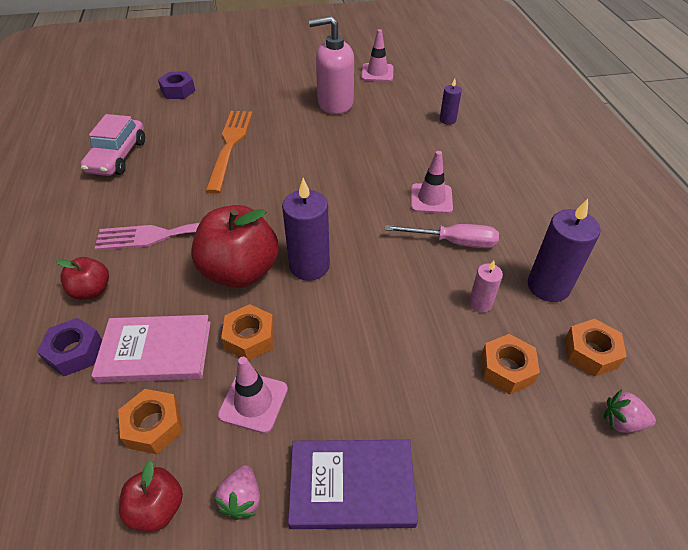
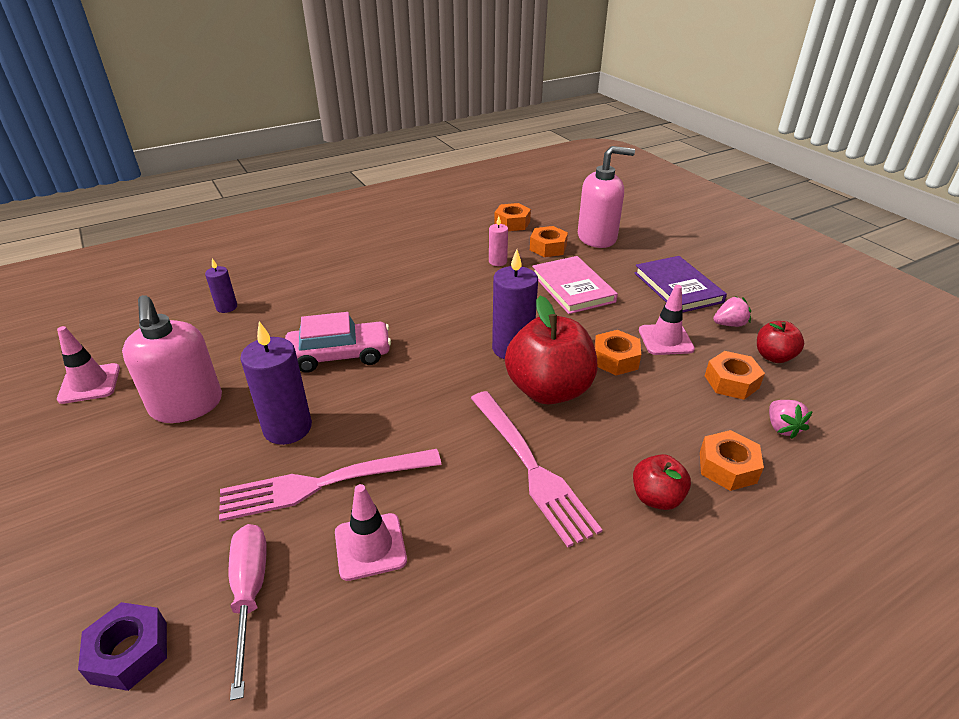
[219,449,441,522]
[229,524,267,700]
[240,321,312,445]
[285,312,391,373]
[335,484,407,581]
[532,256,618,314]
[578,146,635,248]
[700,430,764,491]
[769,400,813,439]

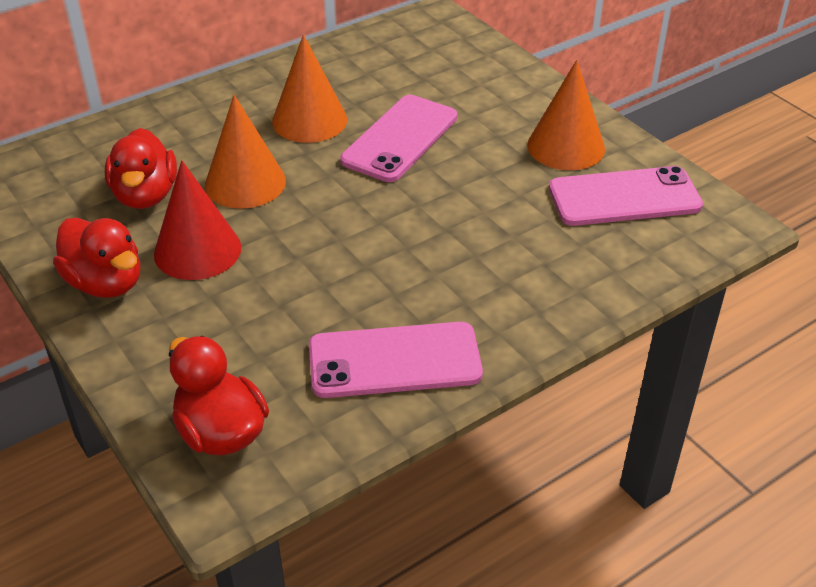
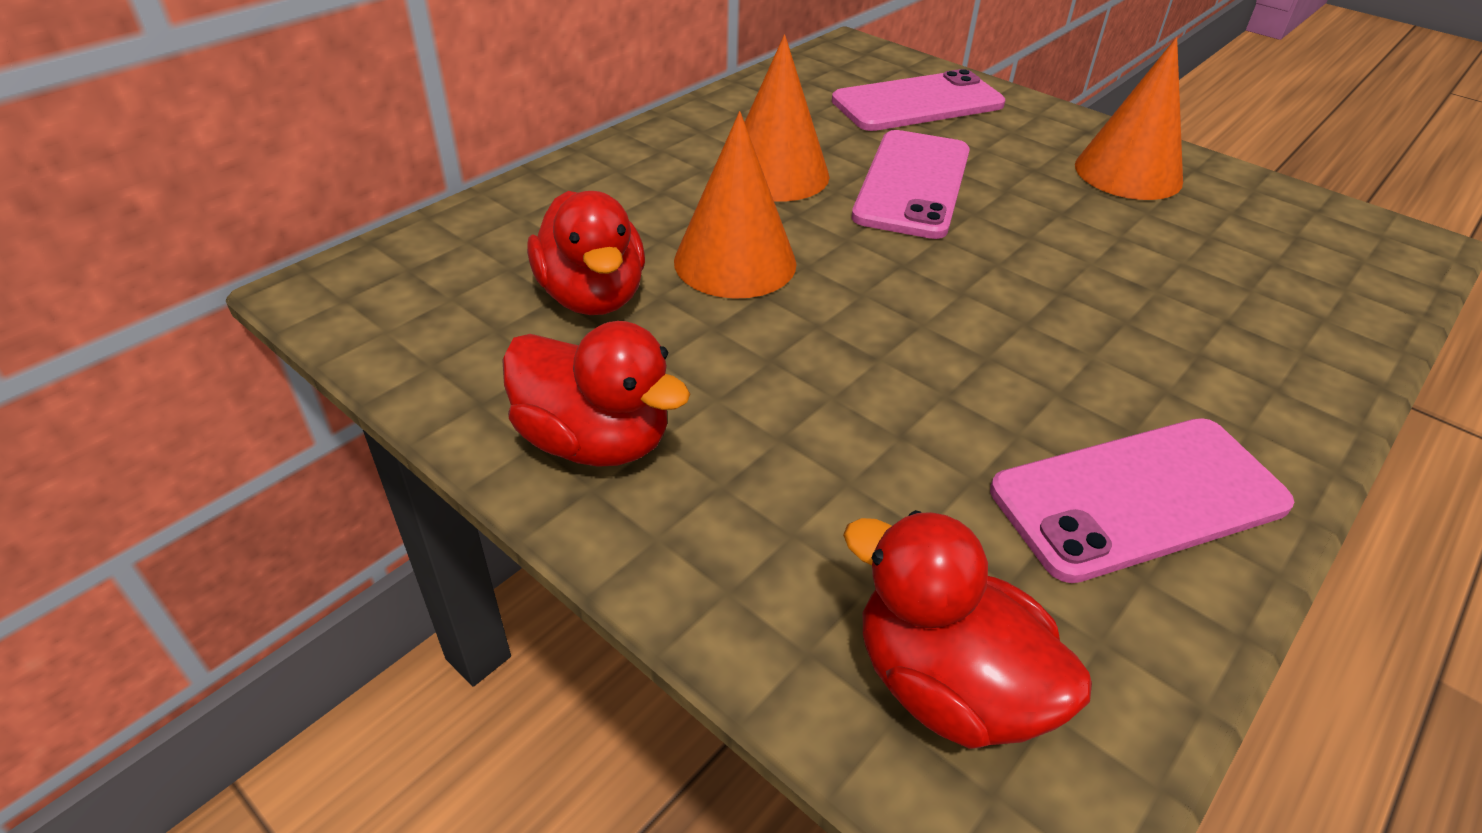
[832,69,1005,131]
[154,160,241,280] (first image)

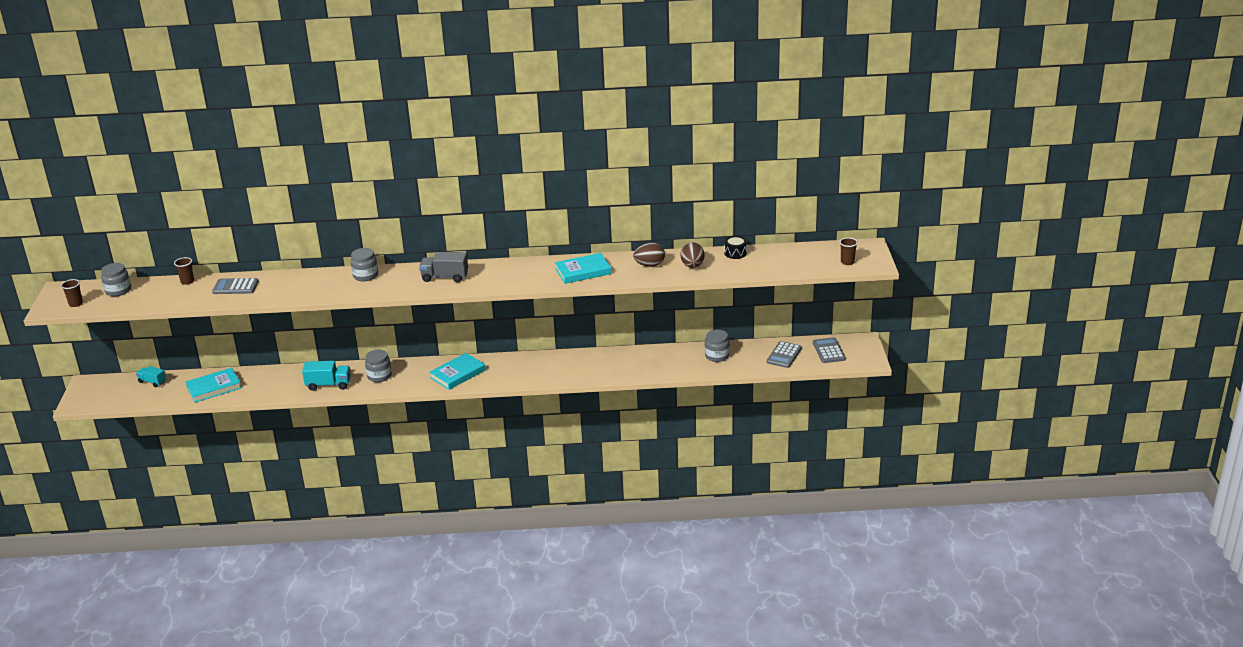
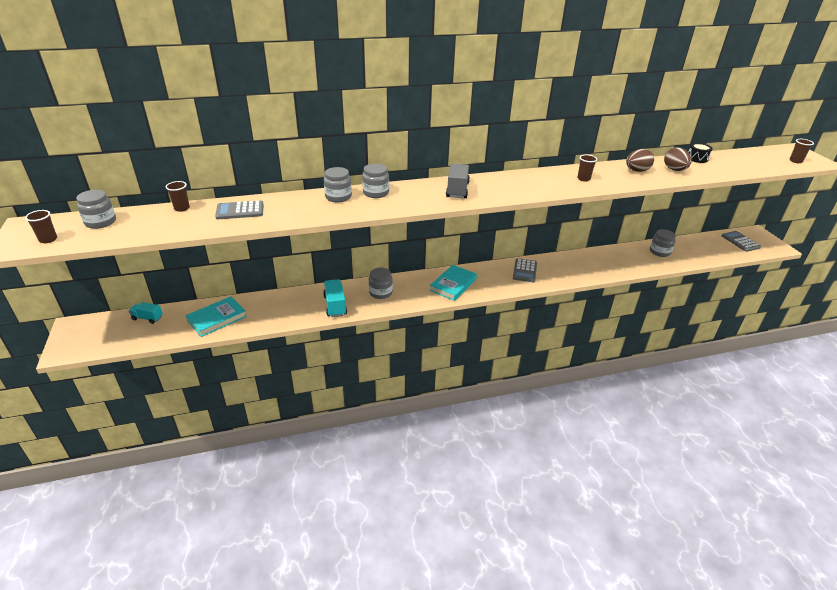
[323,279,347,317]
[324,167,352,202]
[446,164,470,198]
[513,258,537,282]
[577,155,597,181]

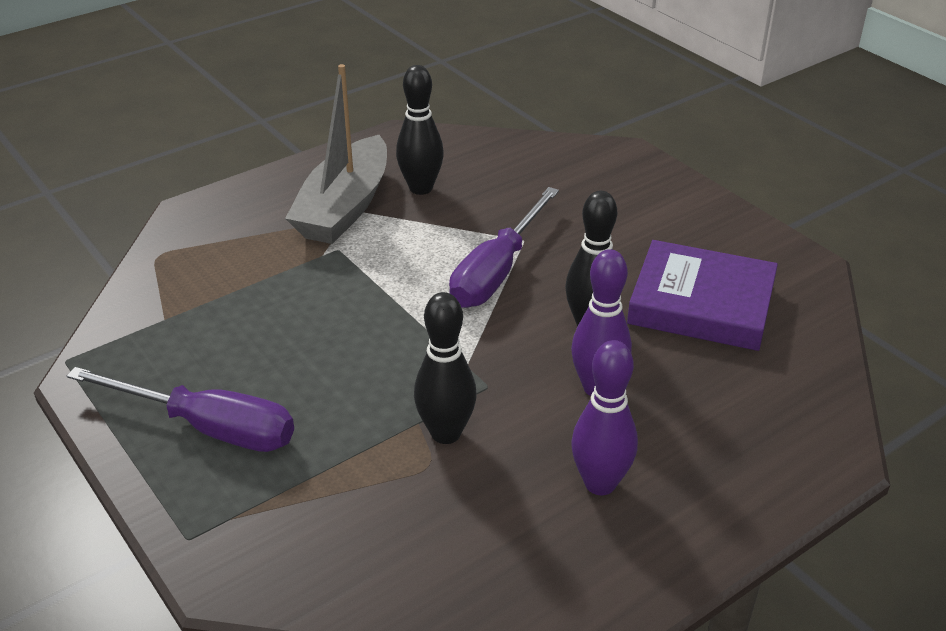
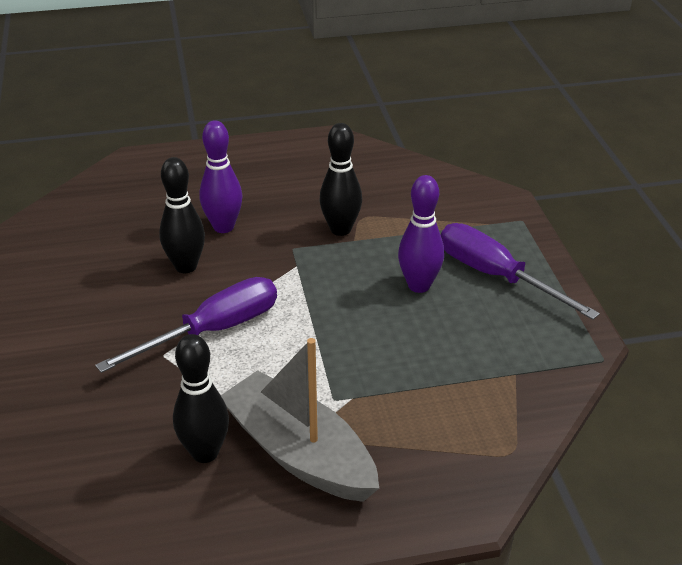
[221,338,379,502]
[398,175,444,293]
[627,240,778,351] (first image)

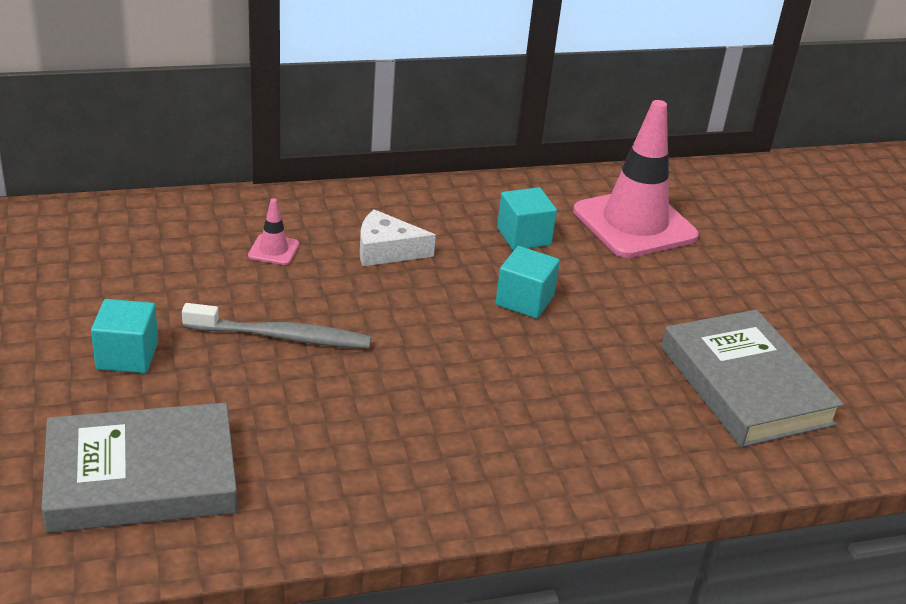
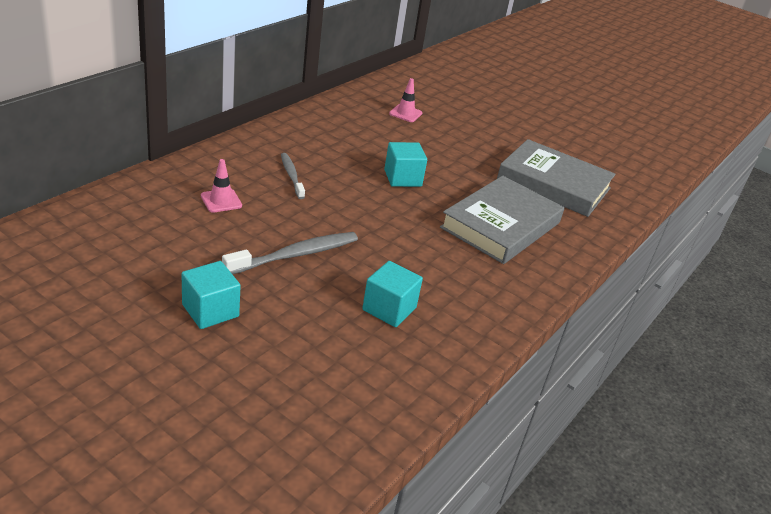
[281,153,305,199]
[362,261,423,327]
[389,78,422,122]
[440,176,564,264]

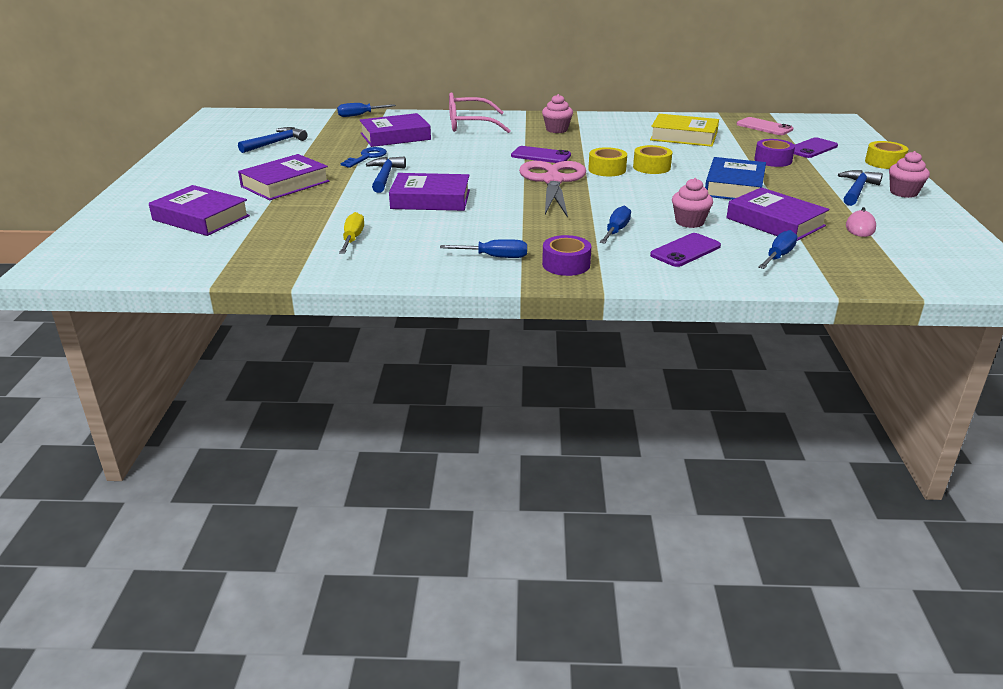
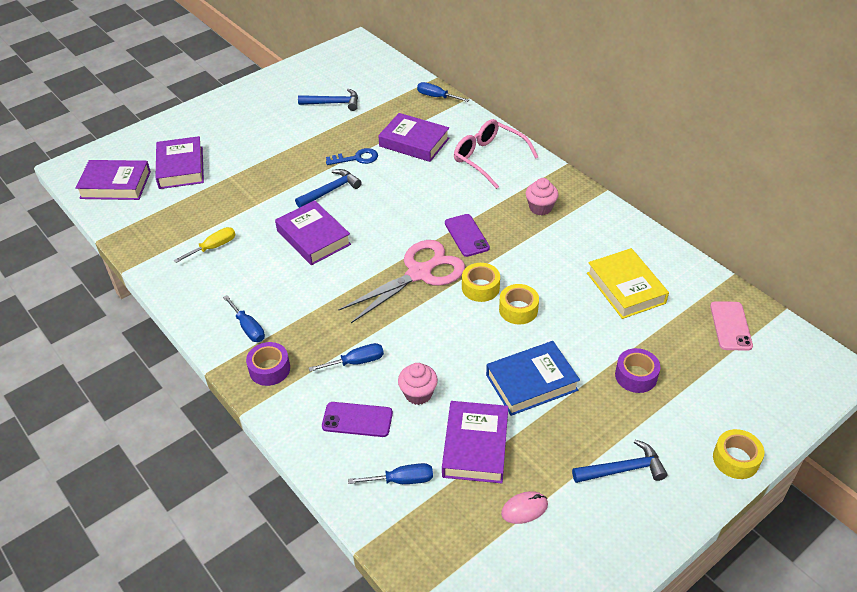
[75,160,151,200]
[794,137,838,158] (first image)
[889,151,930,198] (first image)

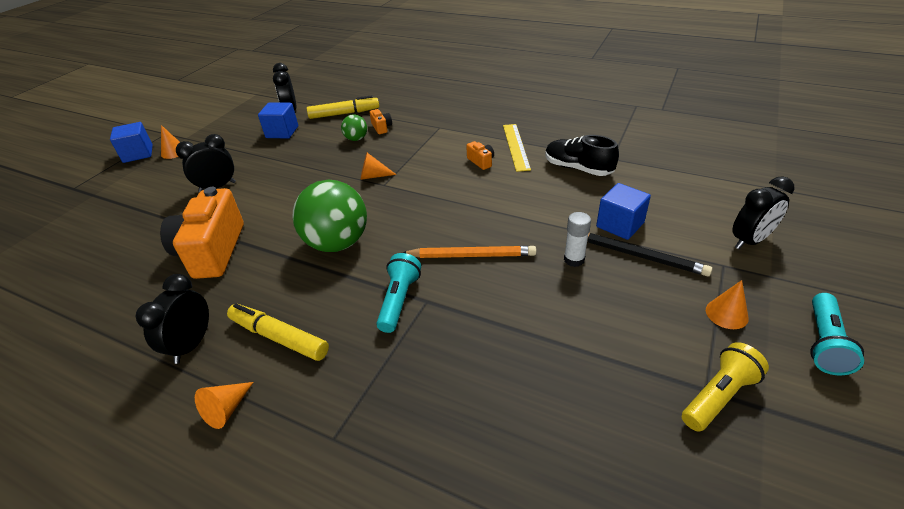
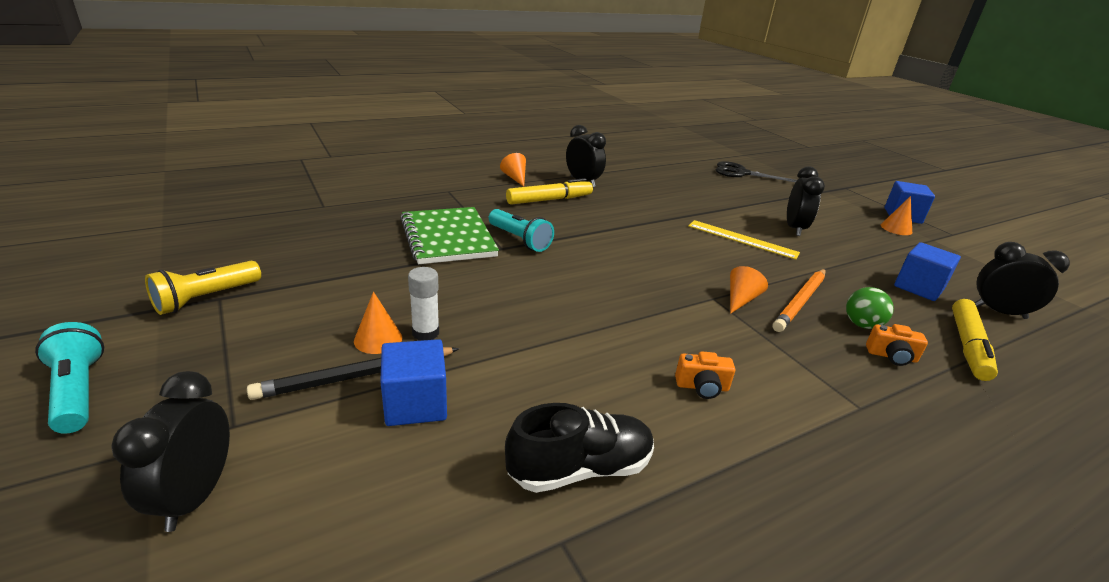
[145,261,261,315]
[354,292,402,354]
[400,207,499,264]
[689,220,800,260]
[716,161,797,182]
[772,269,826,332]
[160,187,244,279] (first image)
[293,180,367,252] (first image)

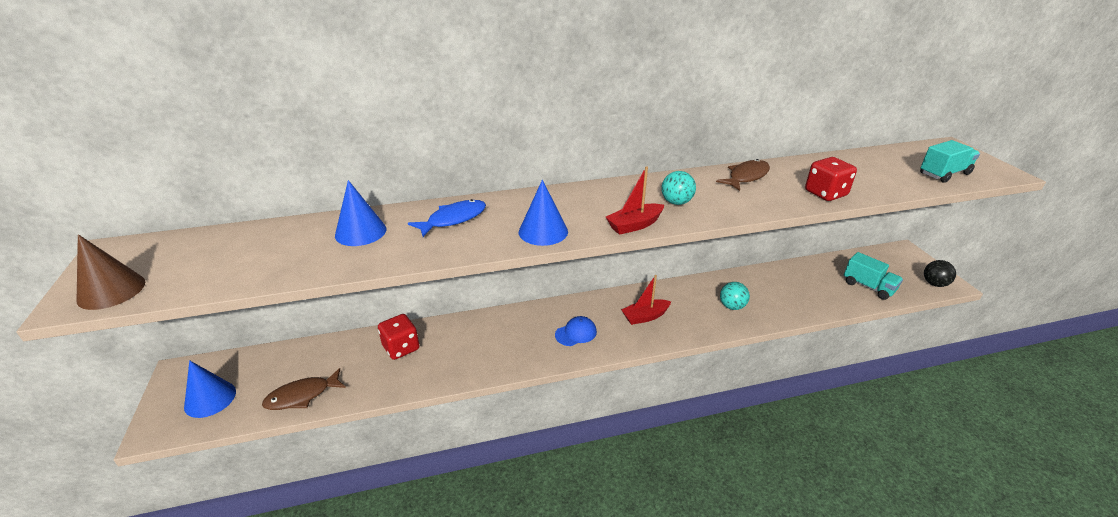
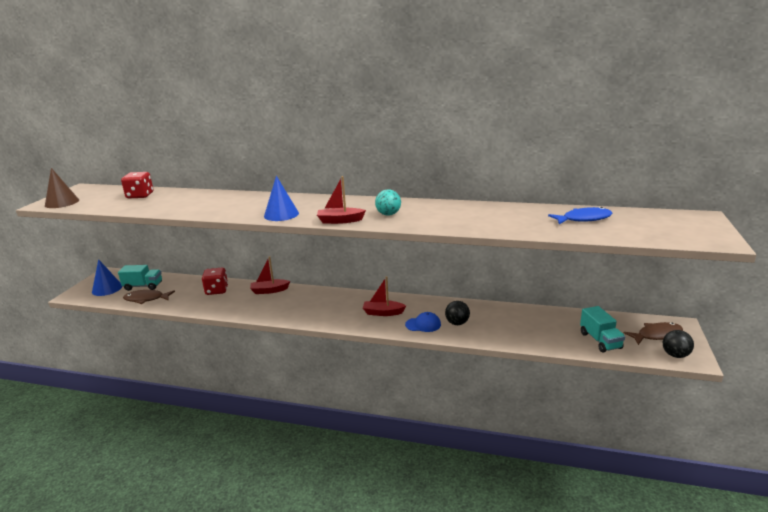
[118,265,162,291]
[121,172,153,198]
[250,256,290,294]
[405,312,441,332]
[445,301,470,325]
[548,207,612,224]
[624,322,683,345]
[335,180,386,246] (first image)

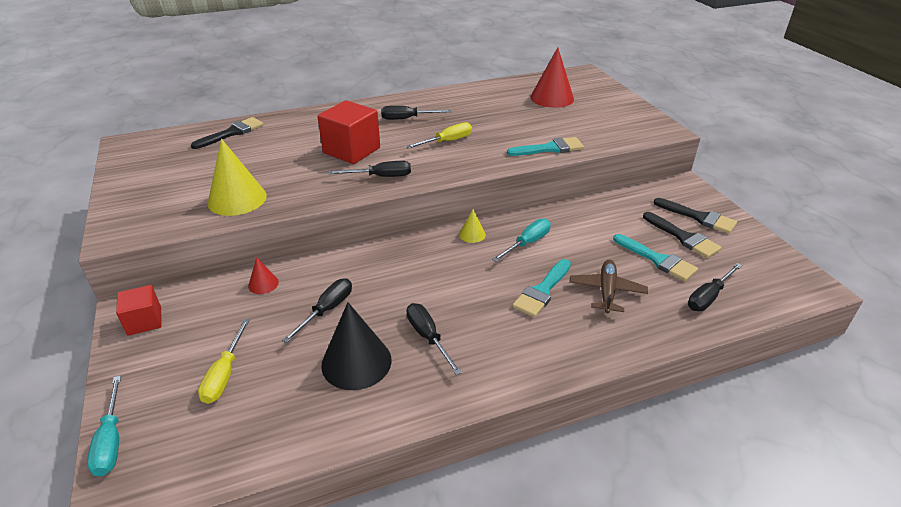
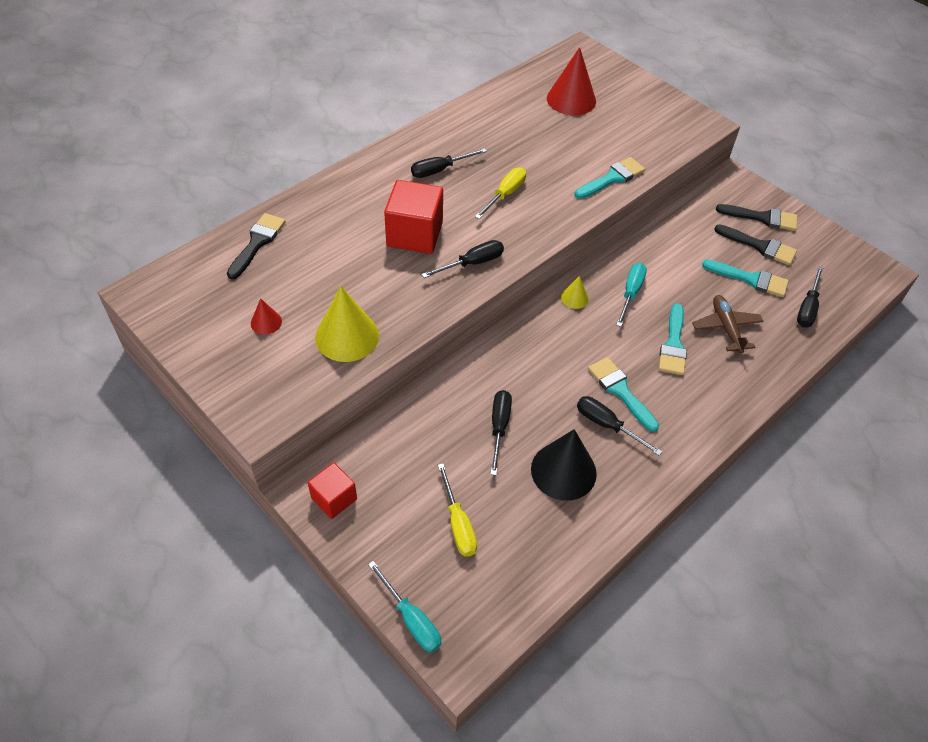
[251,298,282,335]
[588,357,659,432]

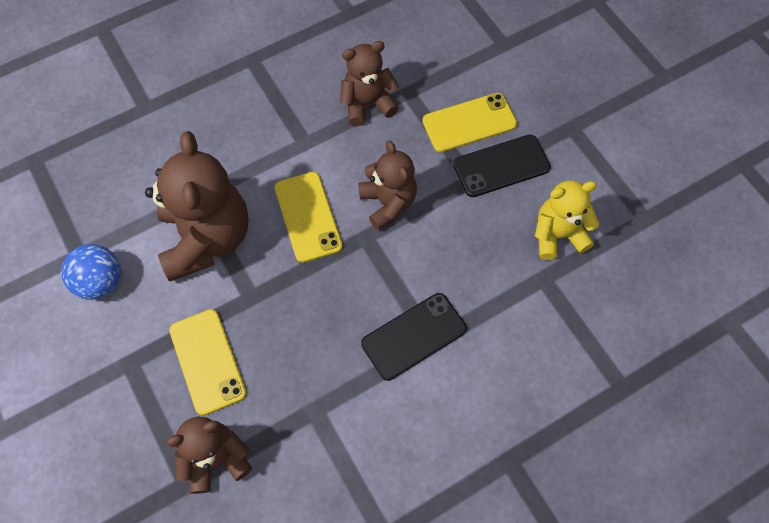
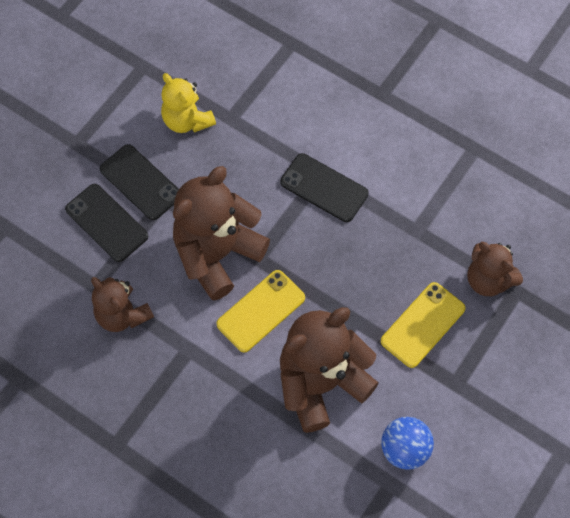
[65,184,148,262]
[173,166,270,301]

